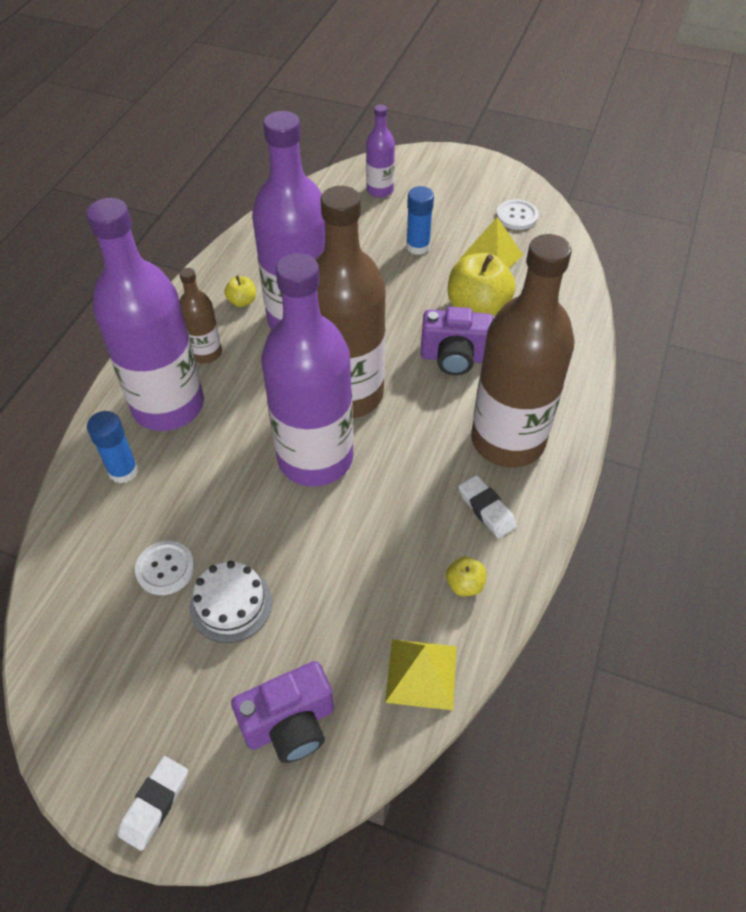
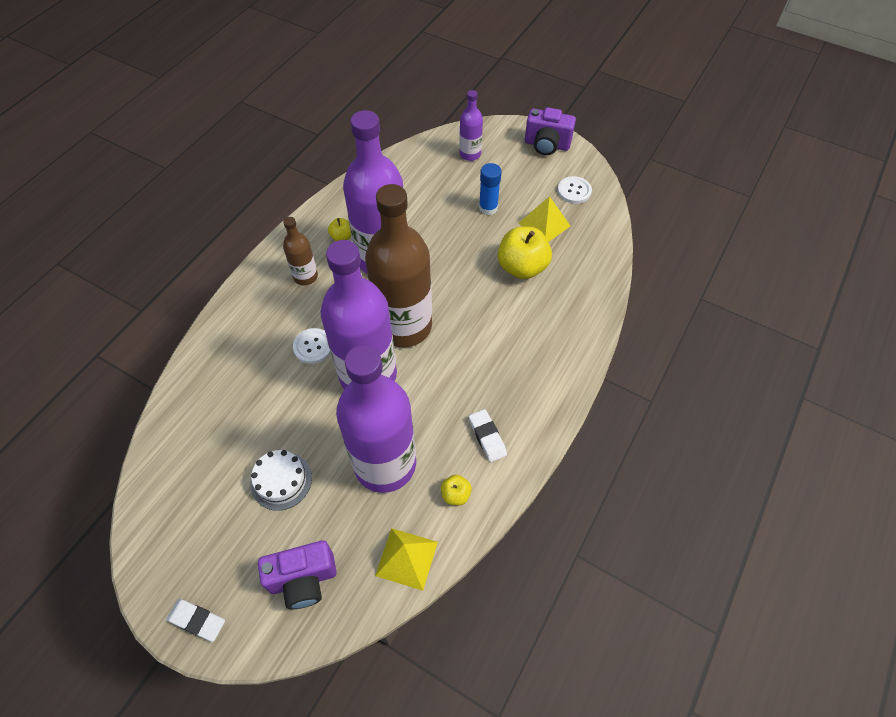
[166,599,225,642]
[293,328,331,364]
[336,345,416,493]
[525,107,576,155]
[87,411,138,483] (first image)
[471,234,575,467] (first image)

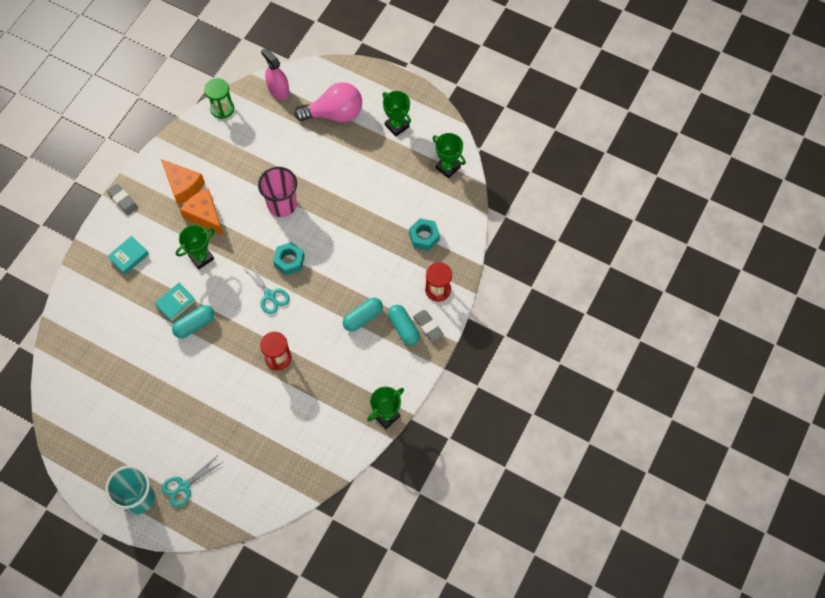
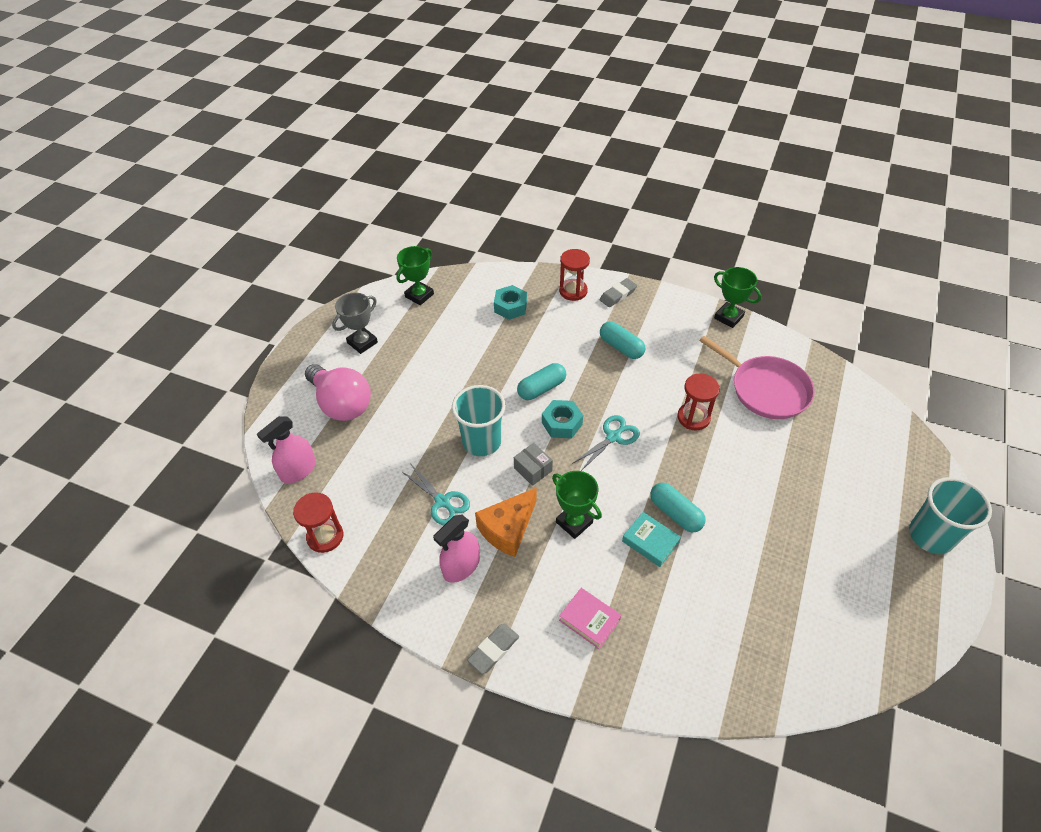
[293,492,343,553]
[305,364,371,421]
[332,293,378,354]
[401,465,470,525]
[433,515,480,583]
[452,385,505,456]
[514,443,553,486]
[517,363,566,400]
[559,588,621,649]
[699,336,815,419]

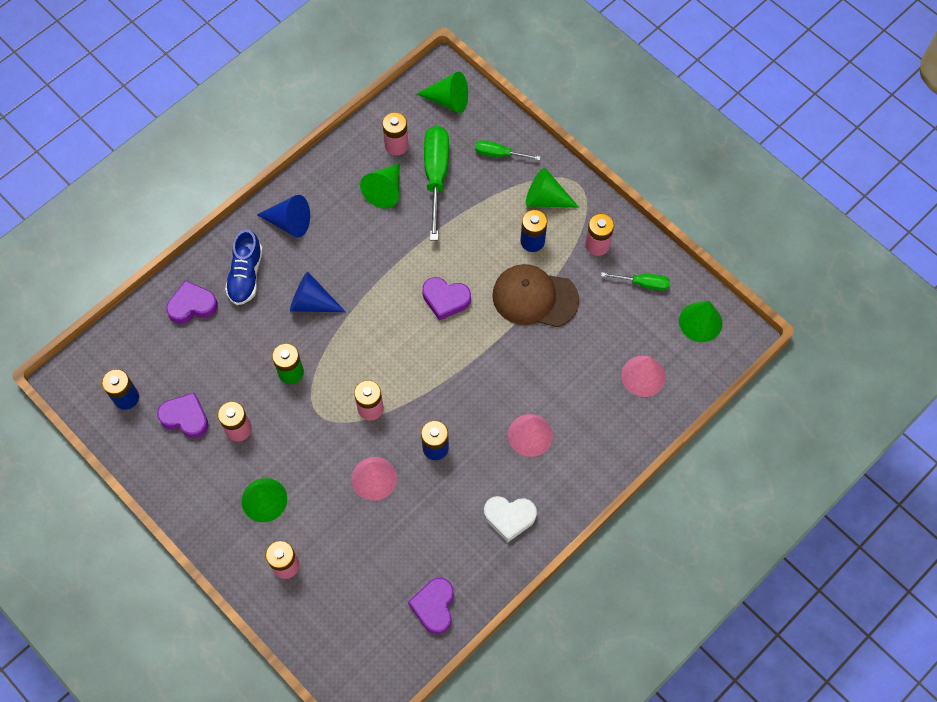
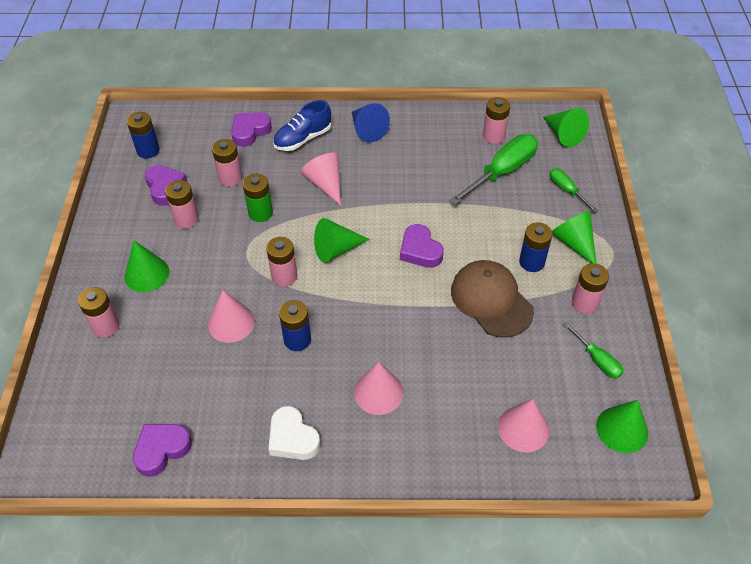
[212,139,242,187]
[231,112,272,147]
[301,152,341,206]
[314,218,370,263]

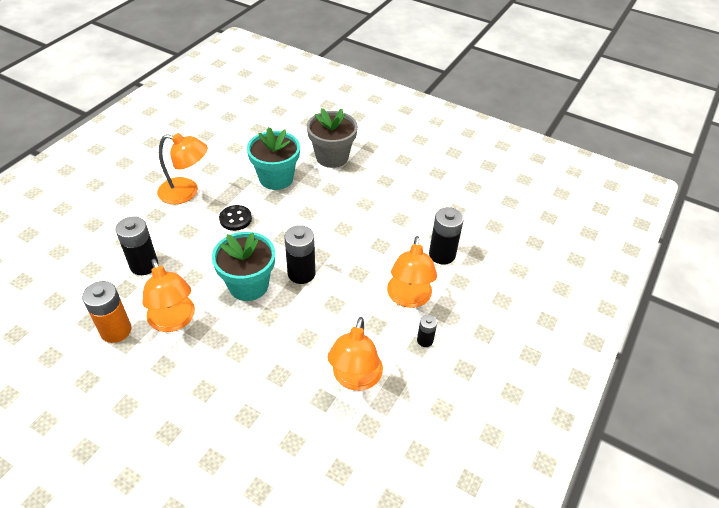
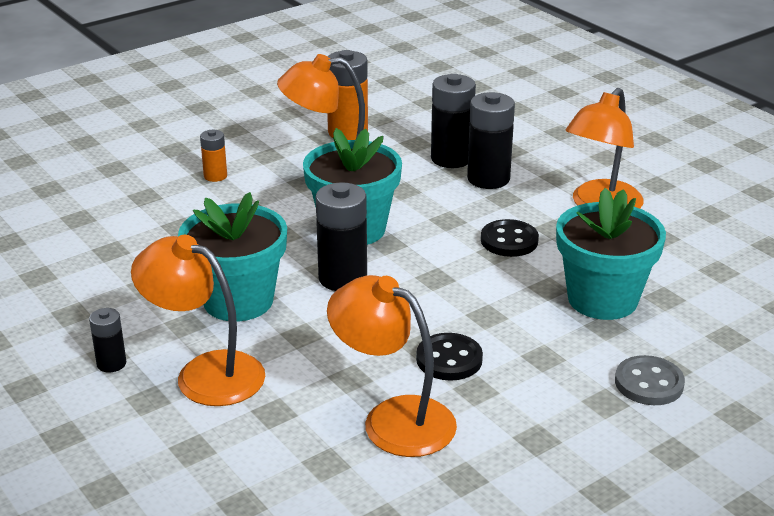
[178,192,287,321]
[200,130,227,182]
[327,275,457,457]
[416,333,483,381]
[467,92,515,189]
[615,355,685,405]

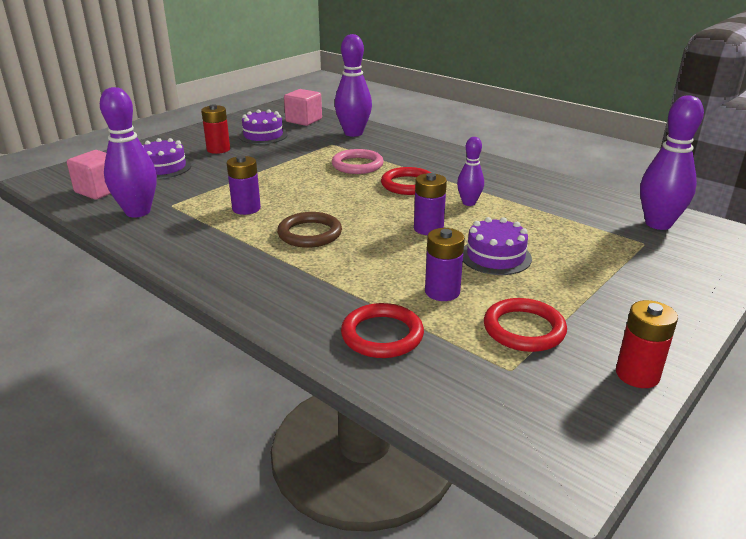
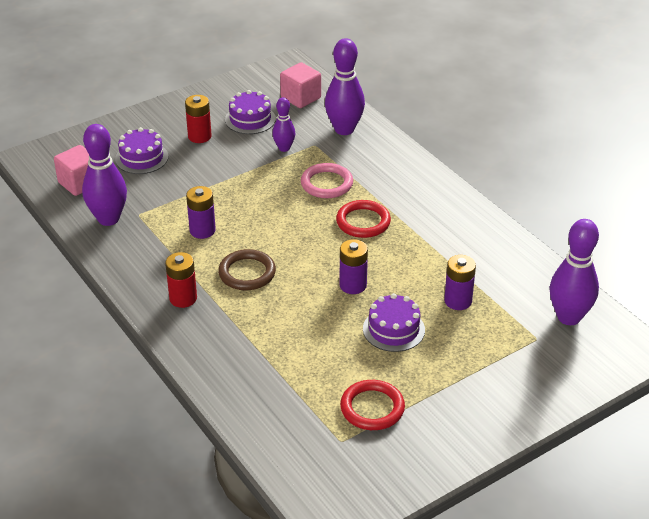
[165,252,197,308]
[272,97,295,152]
[444,255,476,310]
[341,303,424,358] (first image)

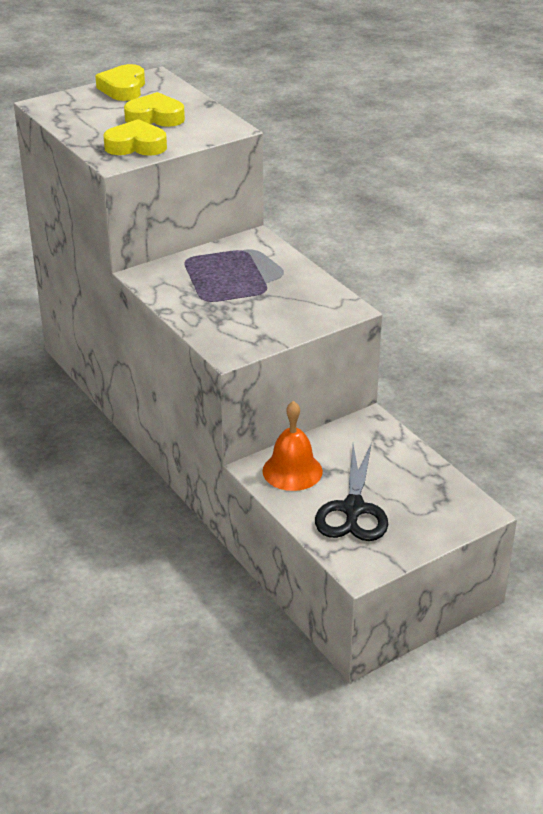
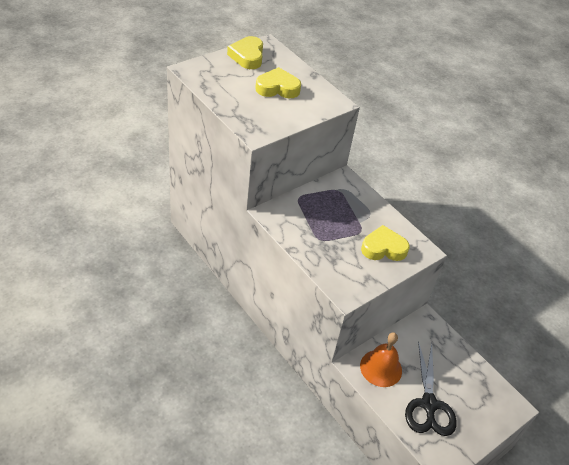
[361,225,410,261]

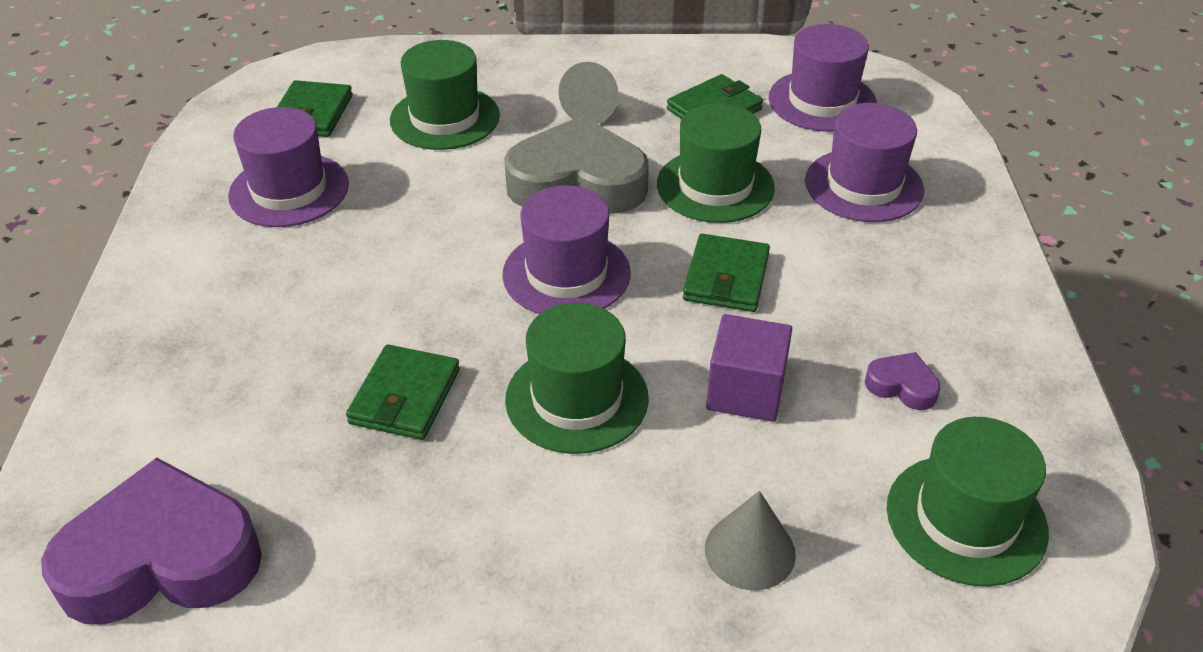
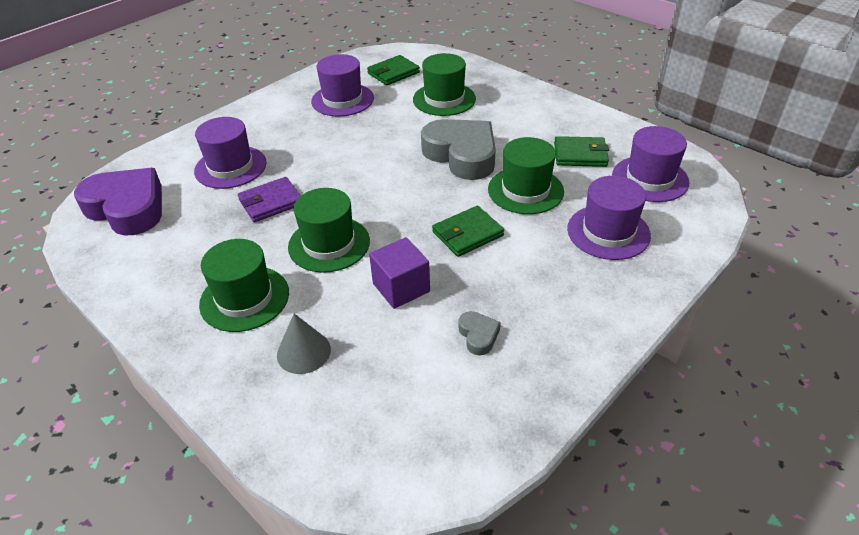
[194,117,267,189]
[199,239,289,332]
[238,177,301,222]
[458,311,501,355]
[558,62,619,124] (first image)

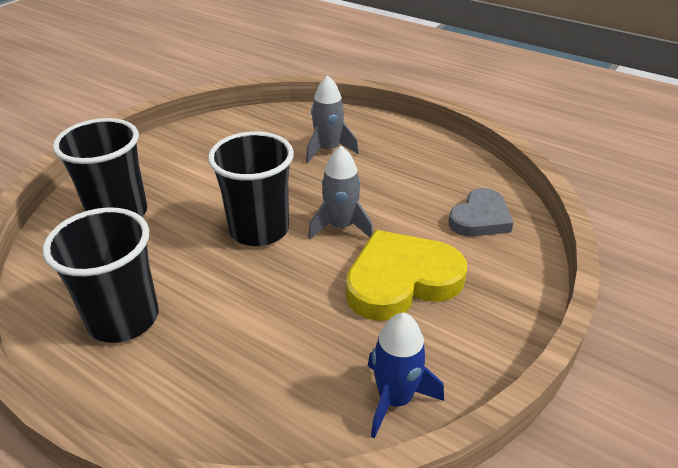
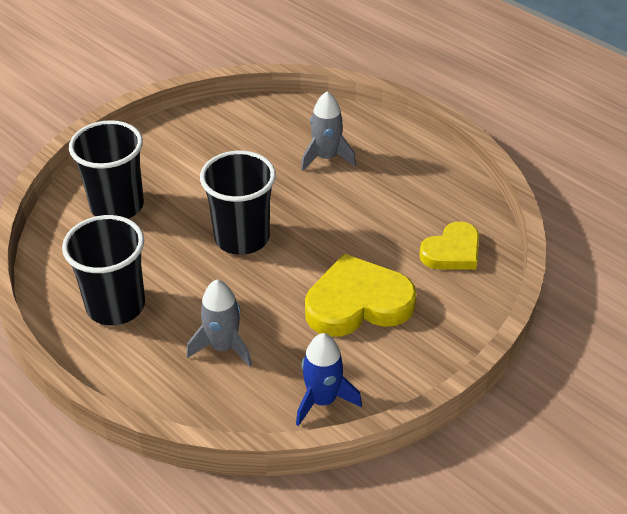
[186,280,252,367]
[419,221,479,270]

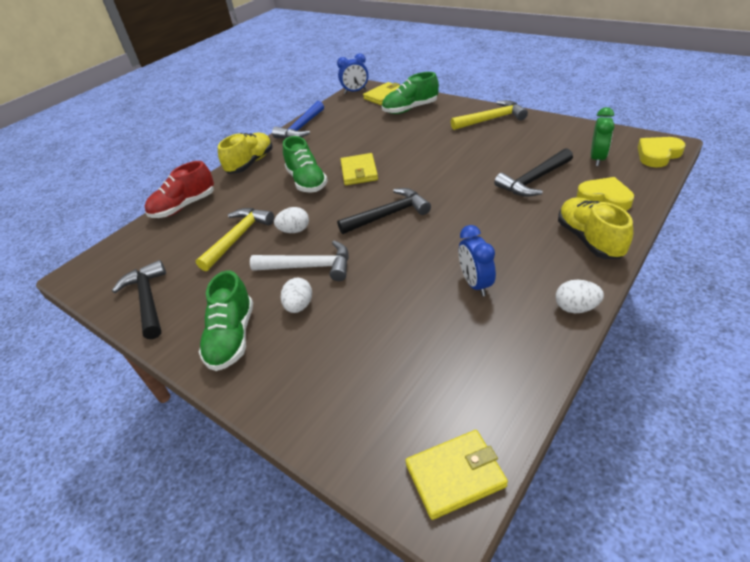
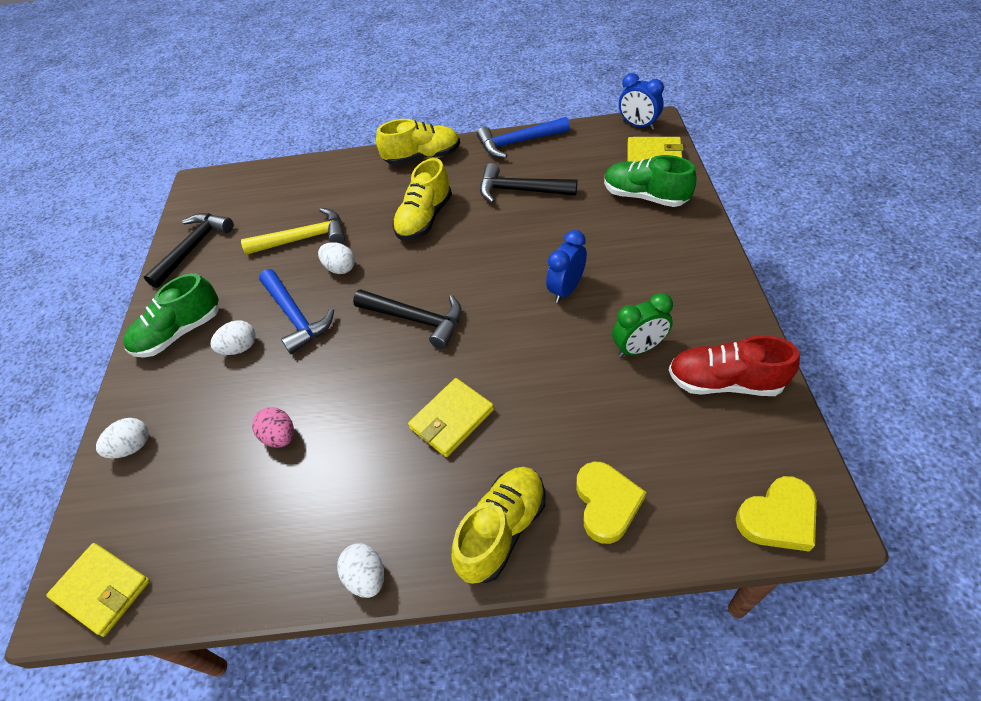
[96,418,149,459]
[252,407,294,448]
[259,269,334,354]
[393,158,452,240]
[408,378,494,457]
[480,163,577,203]
[546,230,587,303]
[612,293,673,357]
[669,335,800,396]
[736,476,817,552]
[451,100,528,130] (first image)

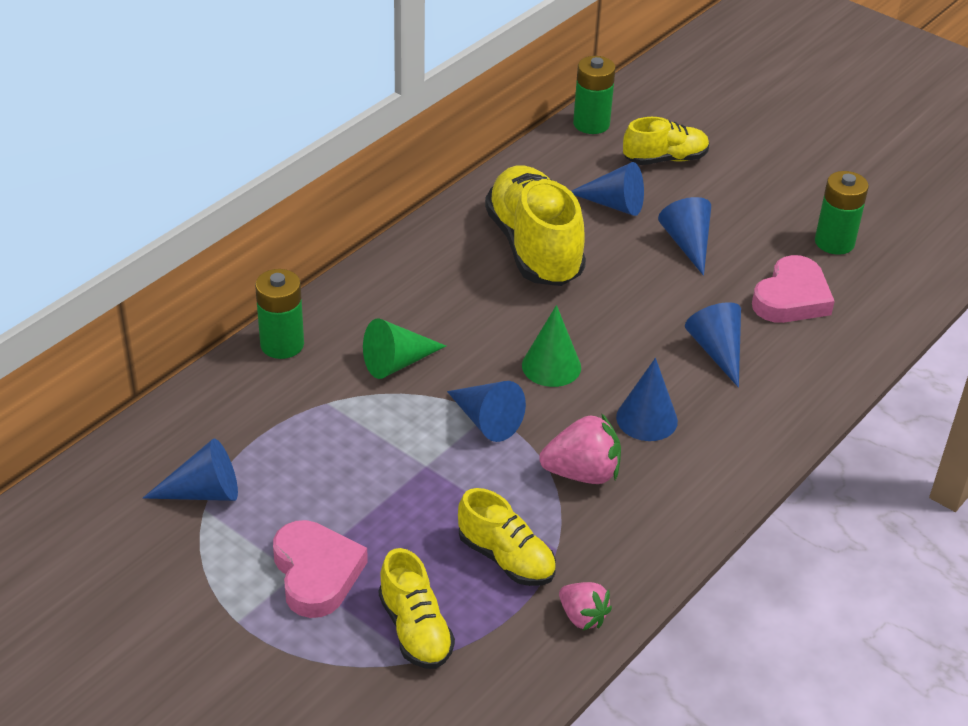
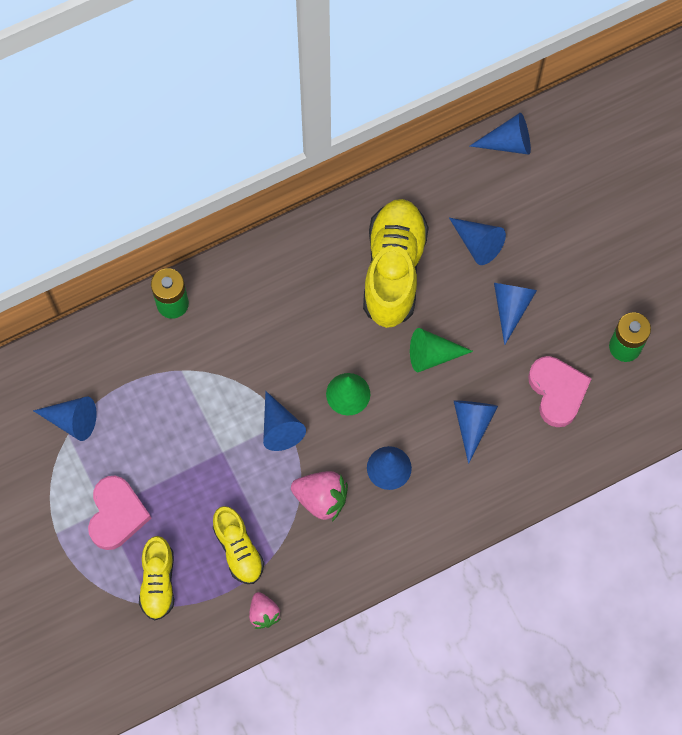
[410,328,473,372]
[470,113,531,155]
[528,356,592,427]
[623,117,709,165] (first image)

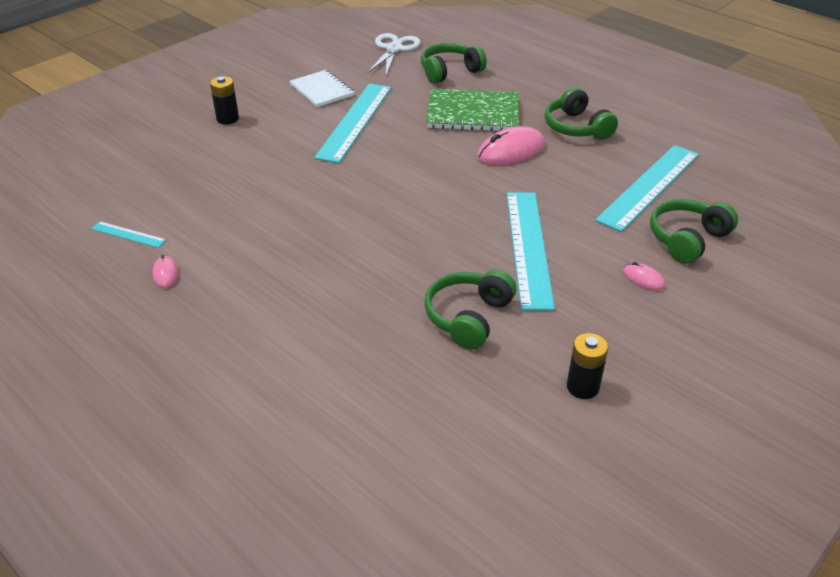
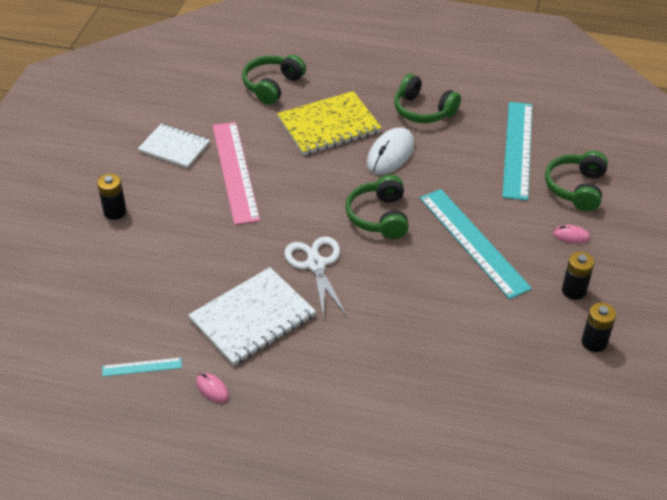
[188,267,316,366]
[212,122,260,225]
[277,91,382,156]
[284,236,347,318]
[345,175,409,239]
[367,128,414,175]
[562,252,594,300]

